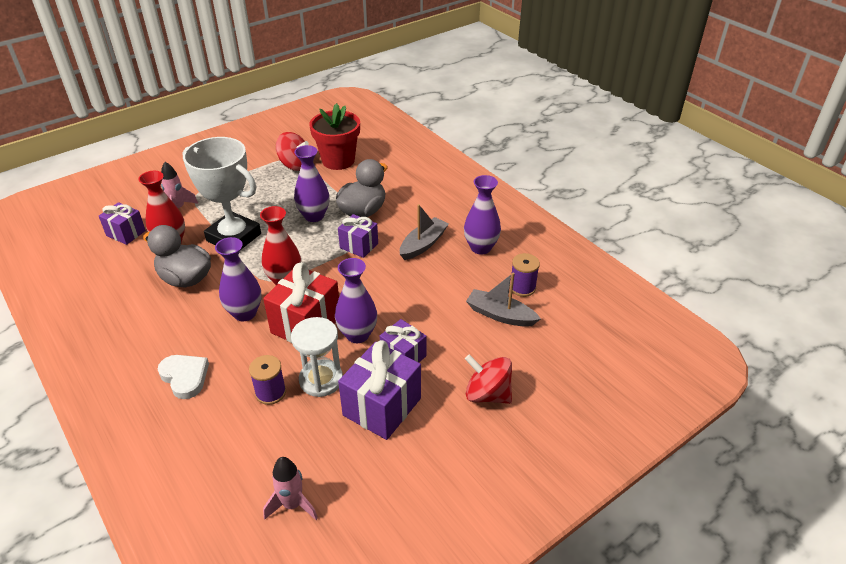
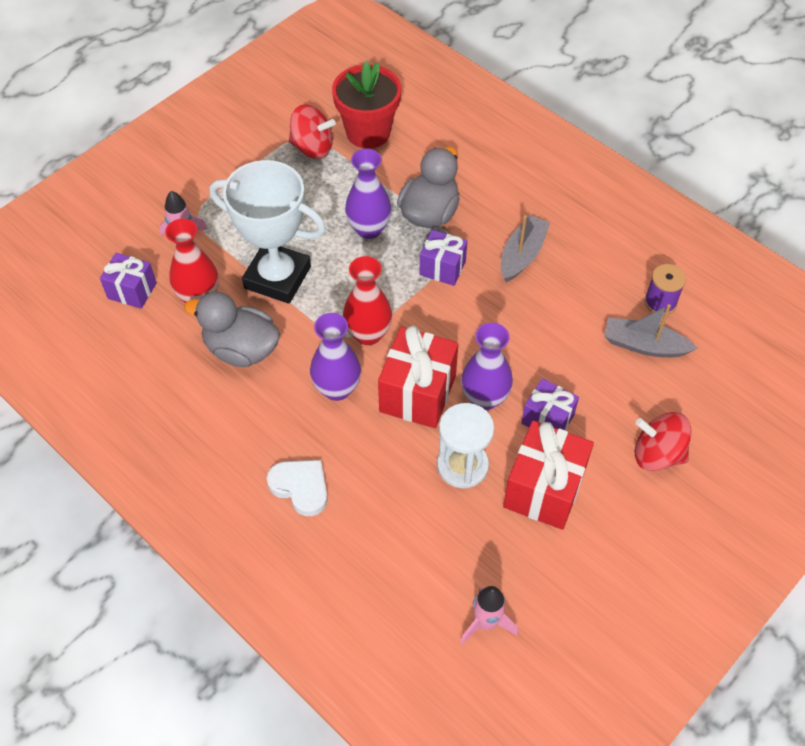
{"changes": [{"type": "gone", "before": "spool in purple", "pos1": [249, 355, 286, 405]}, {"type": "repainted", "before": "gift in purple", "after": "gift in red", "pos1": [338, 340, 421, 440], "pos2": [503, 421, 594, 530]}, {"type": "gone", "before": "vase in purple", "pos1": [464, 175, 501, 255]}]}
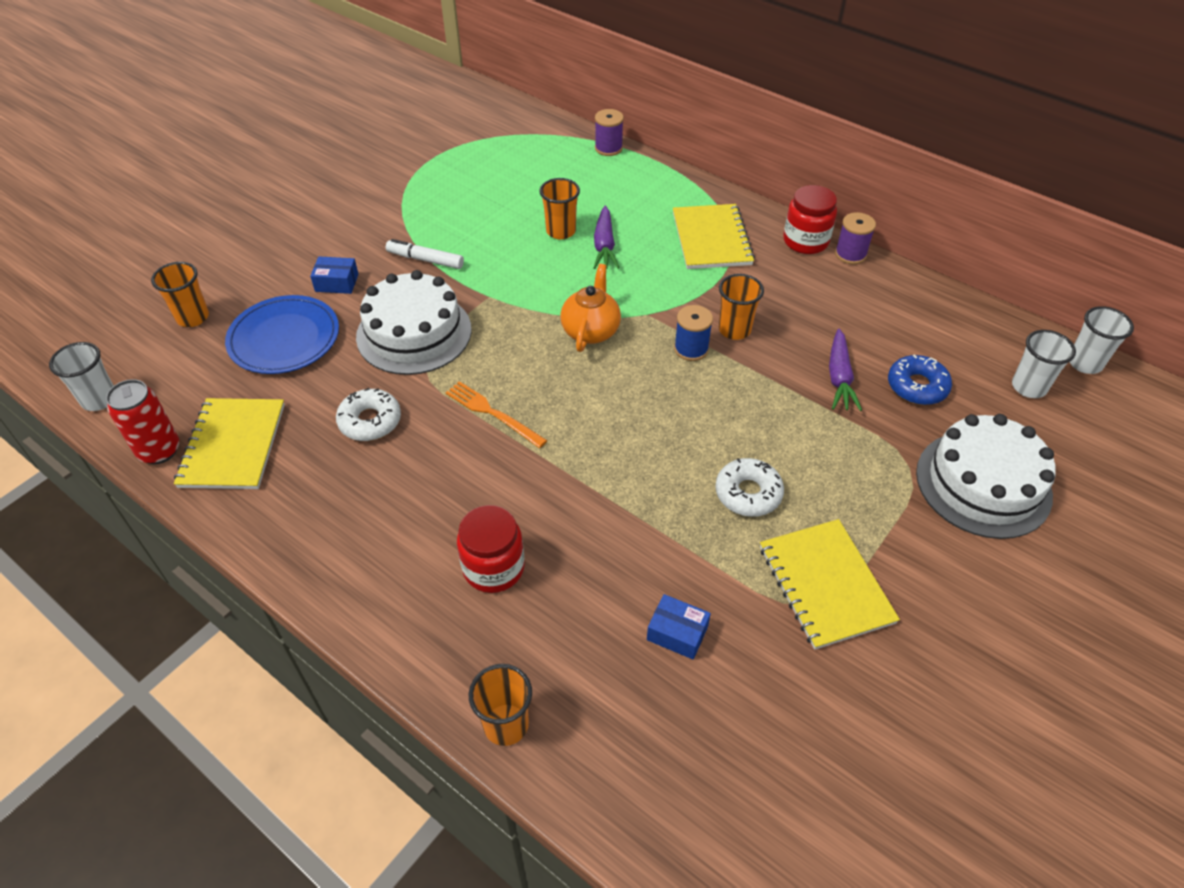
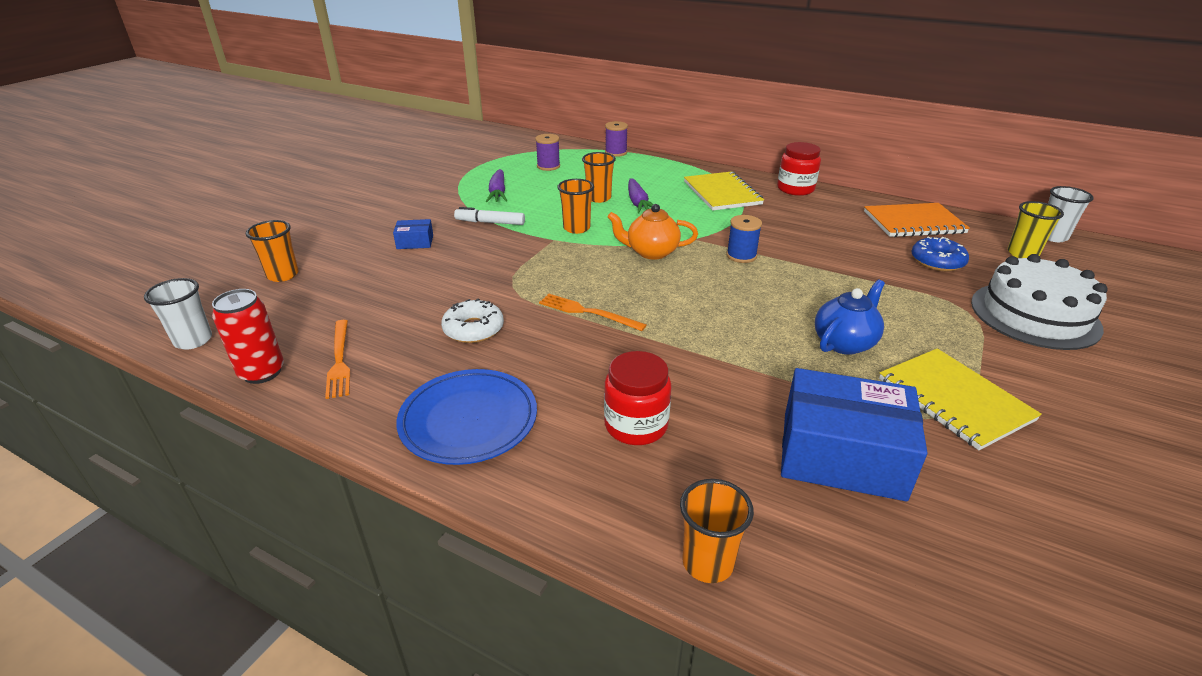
{"changes": [{"type": "swapped", "before": "notebook in yellow", "after": "fork in orange", "pos1": [174, 398, 285, 489], "pos2": [325, 320, 350, 399]}, {"type": "shifted", "before": "plate in blue", "pos1": [225, 295, 339, 374], "pos2": [396, 369, 537, 465]}, {"type": "gone", "before": "cake in white", "pos1": [356, 270, 472, 375]}, {"type": "rotated", "before": "teapot in orange", "pos1": [560, 264, 621, 352], "pos2": [608, 204, 698, 260], "turn": -90}, {"type": "scaled", "before": "box in blue", "pos1": [647, 594, 711, 659], "pos2": [781, 368, 928, 501], "scale": 2.25}, {"type": "swapped", "before": "donut in white", "after": "teapot in blue", "pos1": [715, 458, 784, 517], "pos2": [815, 279, 885, 355]}, {"type": "shifted", "before": "cup in orange", "pos1": [719, 274, 764, 340], "pos2": [557, 179, 594, 234]}, {"type": "shifted", "before": "carrot in purple", "pos1": [829, 329, 862, 411], "pos2": [486, 169, 507, 202]}, {"type": "shifted", "before": "spool in purple", "pos1": [835, 212, 876, 264], "pos2": [535, 134, 560, 171]}, {"type": "repainted", "before": "cup in white", "after": "cup in yellow", "pos1": [1012, 330, 1076, 398], "pos2": [1008, 201, 1064, 258]}, {"type": "new", "after": "notebook in orange", "pos2": [864, 203, 970, 237]}]}
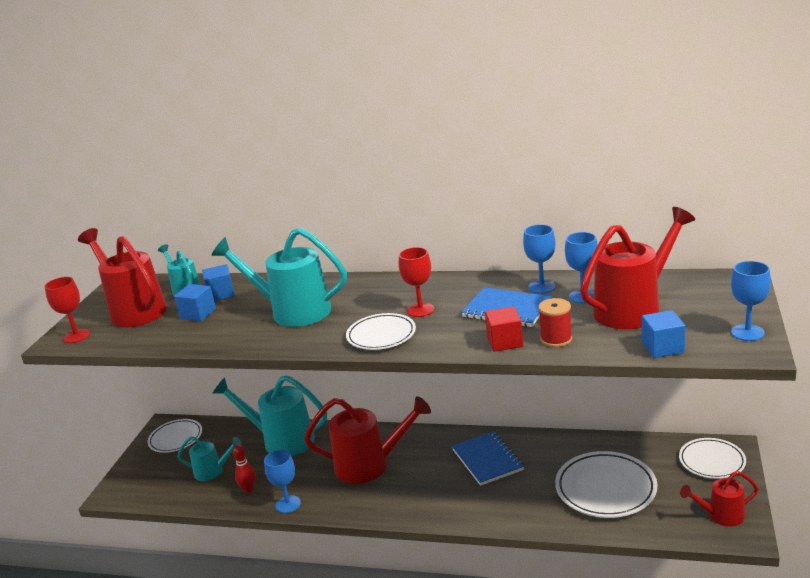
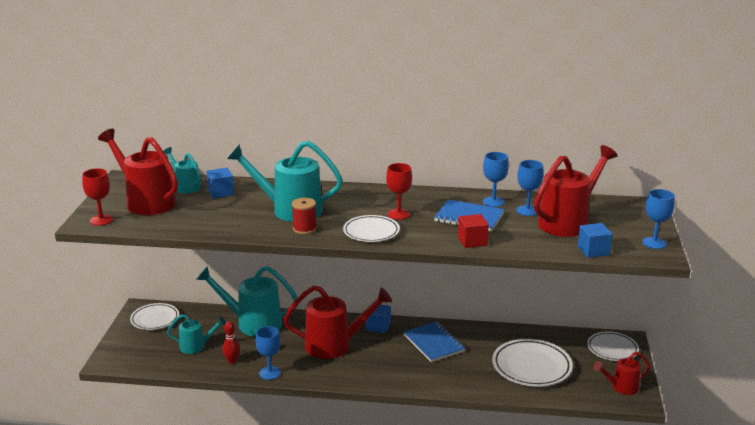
{"changes": [{"type": "shifted", "before": "cube in blue", "pos1": [174, 284, 216, 321], "pos2": [366, 304, 391, 333]}, {"type": "shifted", "before": "spool in red", "pos1": [538, 298, 572, 347], "pos2": [292, 198, 317, 234]}]}
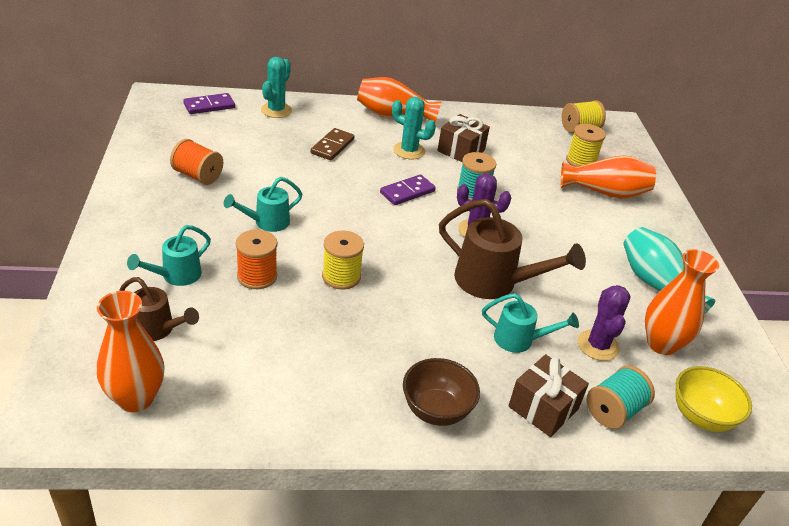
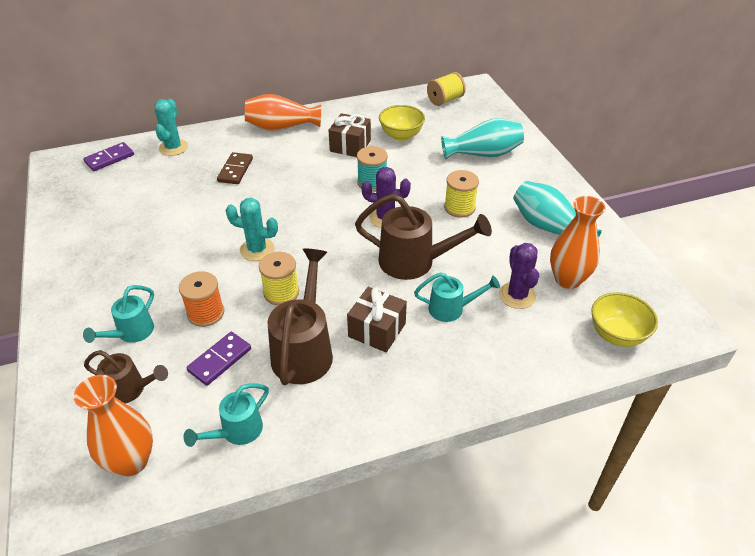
{"changes": [{"type": "gone", "before": "spool in orange", "pos1": [170, 139, 223, 185]}, {"type": "shifted", "before": "watering can in turquoise", "pos1": [224, 177, 303, 232], "pos2": [184, 383, 269, 447]}, {"type": "shifted", "before": "domino in purple", "pos1": [380, 174, 436, 205], "pos2": [187, 332, 251, 386]}, {"type": "shifted", "before": "cactus in turquoise", "pos1": [392, 97, 436, 159], "pos2": [226, 198, 278, 261]}, {"type": "gone", "before": "bowl in brown", "pos1": [403, 358, 480, 426]}, {"type": "shifted", "before": "gift in brown", "pos1": [508, 354, 589, 437], "pos2": [347, 287, 407, 353]}, {"type": "repainted", "before": "vase in orange", "after": "vase in turquoise", "pos1": [561, 155, 656, 199], "pos2": [441, 118, 524, 159]}, {"type": "shifted", "before": "spool in yellow", "pos1": [566, 124, 606, 167], "pos2": [444, 170, 479, 218]}, {"type": "gone", "before": "spool in turquoise", "pos1": [586, 366, 655, 429]}, {"type": "new", "after": "watering can in brown", "pos2": [267, 249, 333, 385]}, {"type": "new", "after": "bowl in yellow", "pos2": [379, 105, 425, 141]}]}
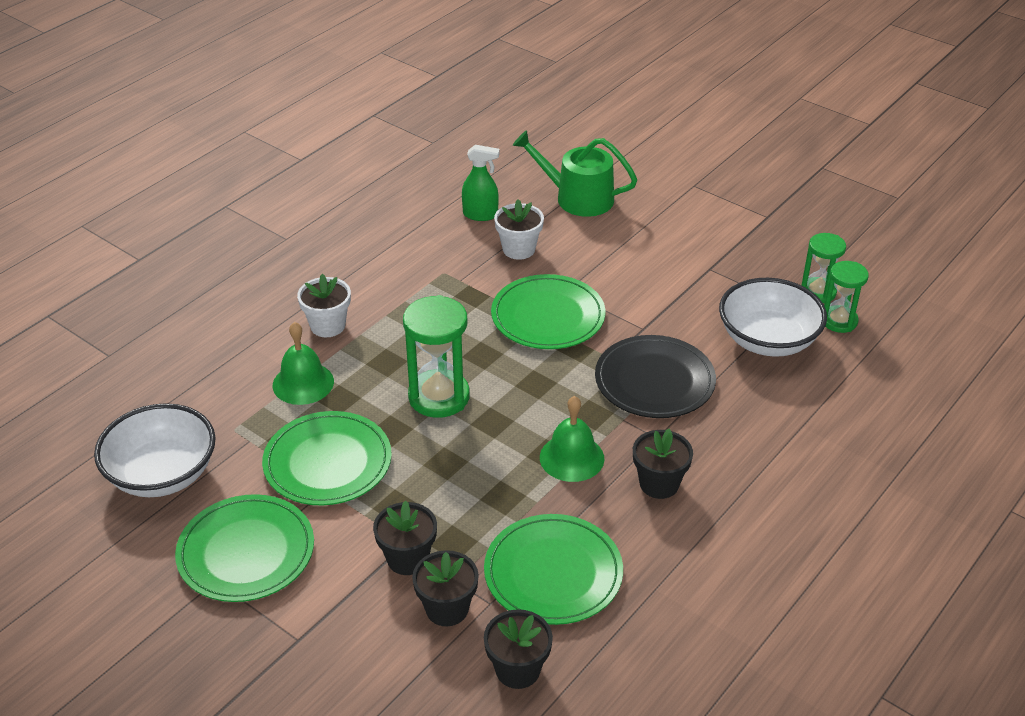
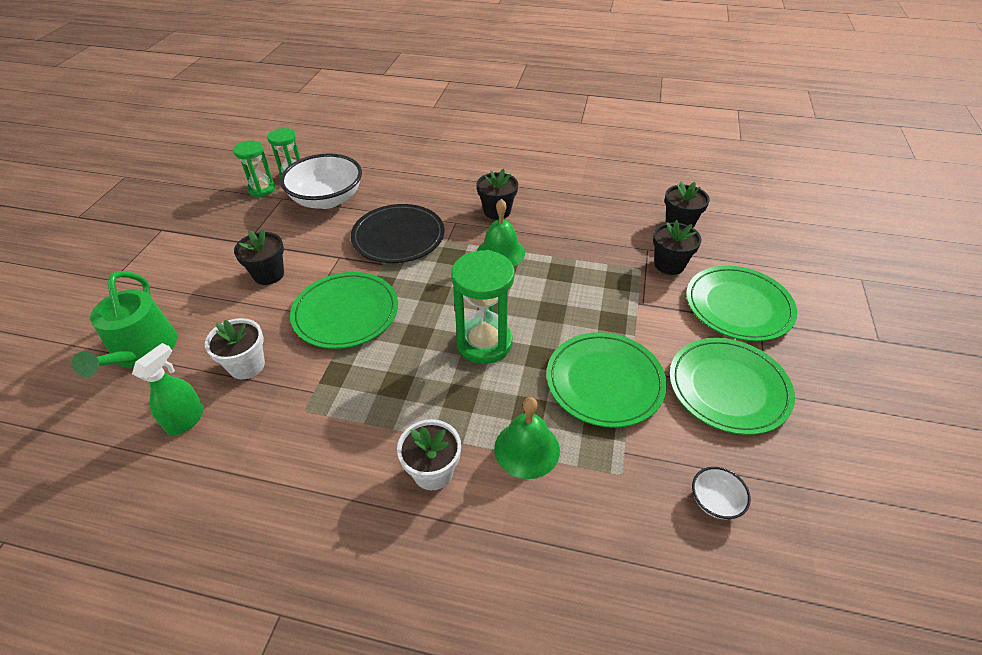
{"changes": [{"type": "scaled", "before": "bowl in white", "pos1": [94, 403, 216, 497], "pos2": [692, 467, 751, 519], "scale": 0.44}, {"type": "shifted", "before": "flower pot in black", "pos1": [373, 500, 437, 575], "pos2": [234, 229, 284, 285]}, {"type": "rotated", "before": "spray bottle in green", "pos1": [462, 145, 500, 221], "pos2": [132, 343, 204, 436], "turn": 45}, {"type": "shifted", "before": "plate in green", "pos1": [484, 514, 623, 625], "pos2": [686, 266, 797, 341]}]}
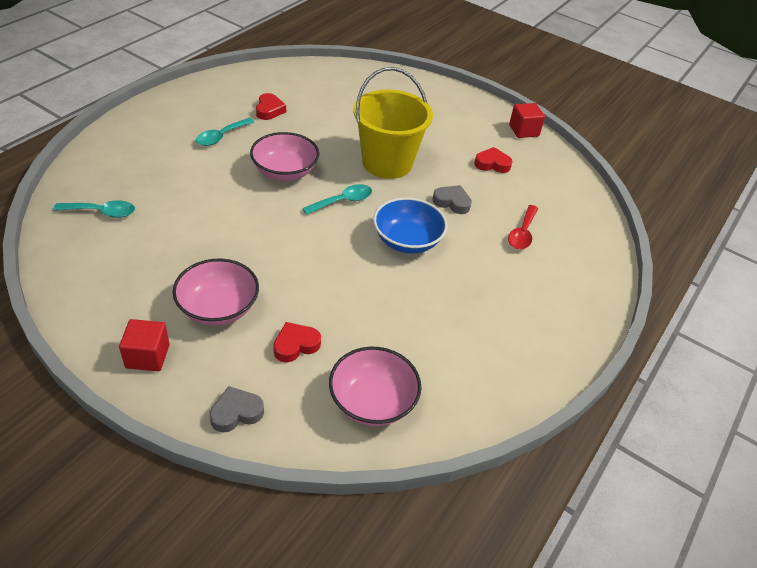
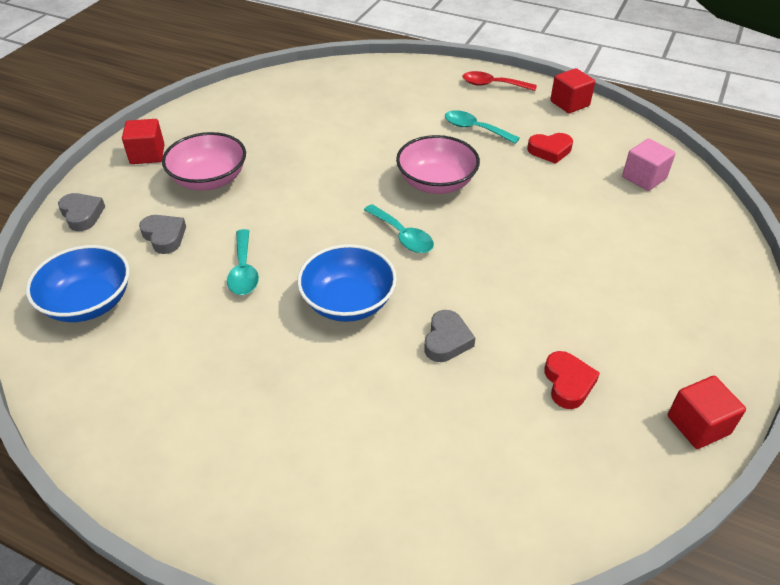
{"changes": [{"type": "shifted", "before": "spoon in turquoise", "pos1": [53, 200, 135, 218], "pos2": [227, 229, 259, 295]}, {"type": "repainted", "before": "heart in red", "after": "heart in grey", "pos1": [273, 322, 321, 362], "pos2": [139, 215, 186, 254]}, {"type": "repainted", "before": "bowl in pink", "after": "bowl in blue", "pos1": [329, 347, 421, 426], "pos2": [26, 245, 130, 322]}, {"type": "gone", "before": "bucket in yellow", "pos1": [353, 67, 433, 179]}, {"type": "shifted", "before": "spoon in red", "pos1": [508, 205, 538, 250], "pos2": [462, 71, 537, 91]}, {"type": "new", "after": "cube in red", "pos2": [550, 68, 595, 113]}, {"type": "new", "after": "cube in pink", "pos2": [622, 139, 675, 191]}]}
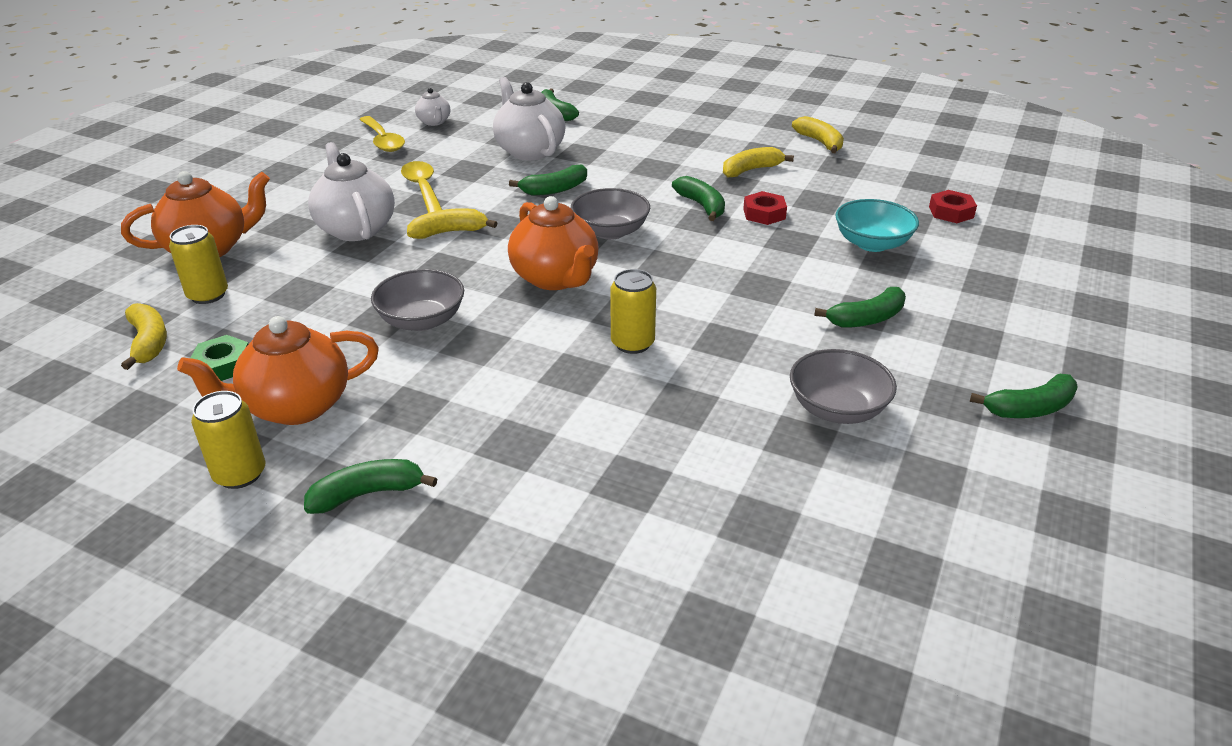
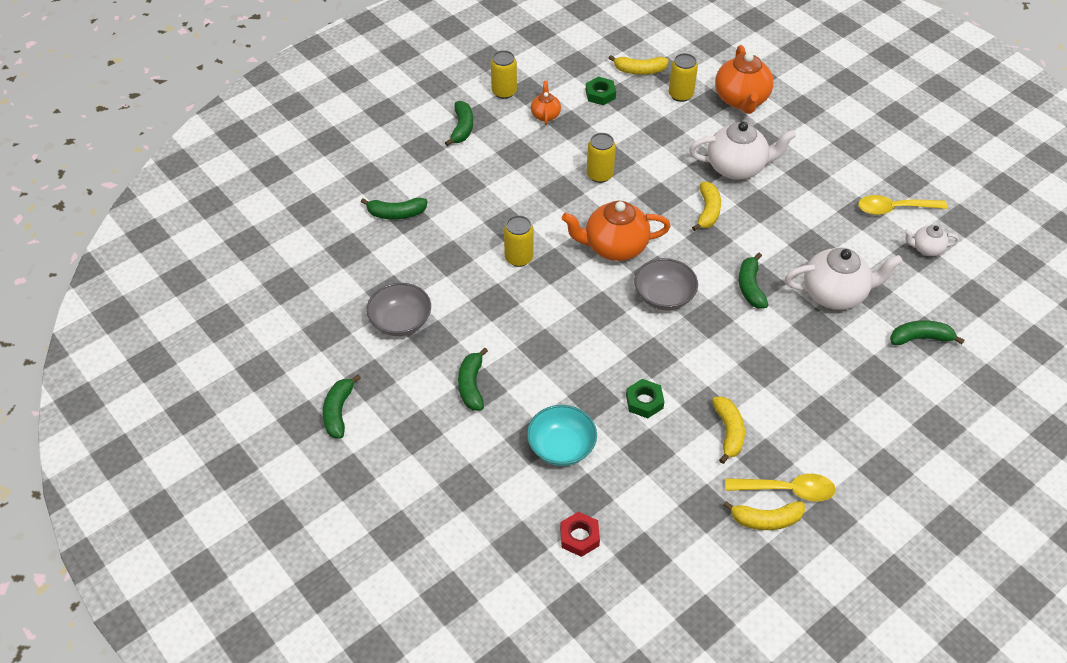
{"changes": [{"type": "scaled", "before": "teapot in orange", "pos1": [177, 316, 379, 425], "pos2": [531, 81, 561, 125], "scale": 0.52}, {"type": "swapped", "before": "bowl in grey", "after": "can in yellow", "pos1": [371, 269, 464, 331], "pos2": [587, 133, 616, 183]}, {"type": "shifted", "before": "spoon in yellow", "pos1": [401, 161, 442, 213], "pos2": [726, 474, 836, 502]}, {"type": "shifted", "before": "banana in green", "pos1": [672, 176, 725, 221], "pos2": [361, 198, 428, 219]}, {"type": "repainted", "before": "nut in red", "after": "nut in green", "pos1": [743, 191, 787, 225], "pos2": [626, 379, 664, 418]}]}
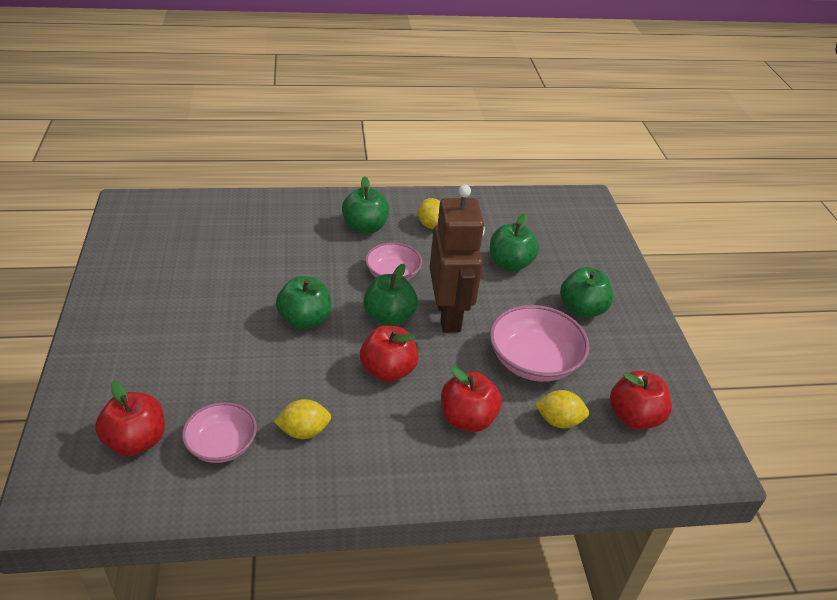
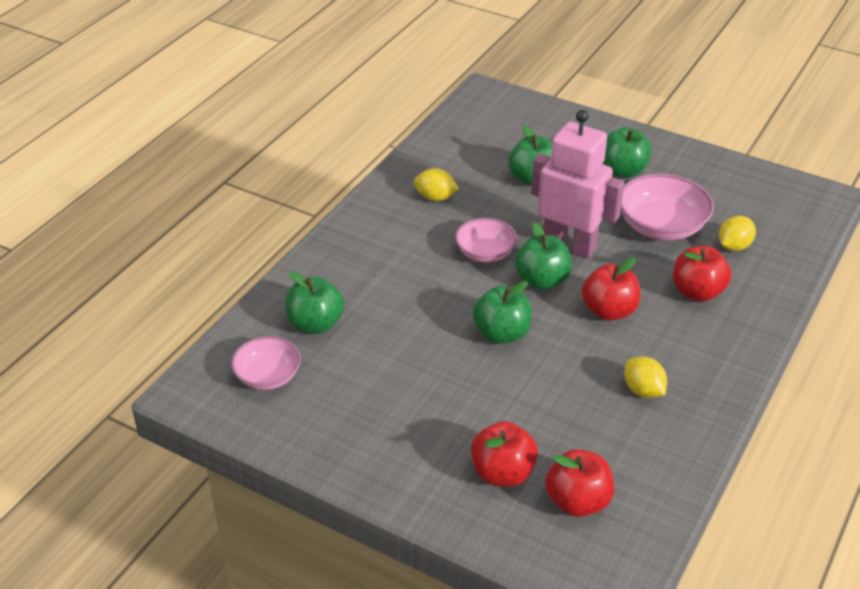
{"changes": [{"type": "shifted", "before": "bowl in pink", "pos1": [182, 402, 257, 463], "pos2": [231, 336, 301, 390]}, {"type": "rotated", "before": "lemon in yellow", "pos1": [274, 399, 331, 439], "pos2": [624, 356, 667, 398], "turn": -60}, {"type": "shifted", "before": "apple in green", "pos1": [342, 177, 389, 234], "pos2": [285, 271, 344, 334]}, {"type": "repainted", "before": "robot in brown", "after": "robot in pink", "pos1": [430, 184, 485, 333], "pos2": [531, 110, 624, 258]}, {"type": "shifted", "before": "apple in red", "pos1": [610, 371, 672, 429], "pos2": [471, 421, 538, 487]}]}
